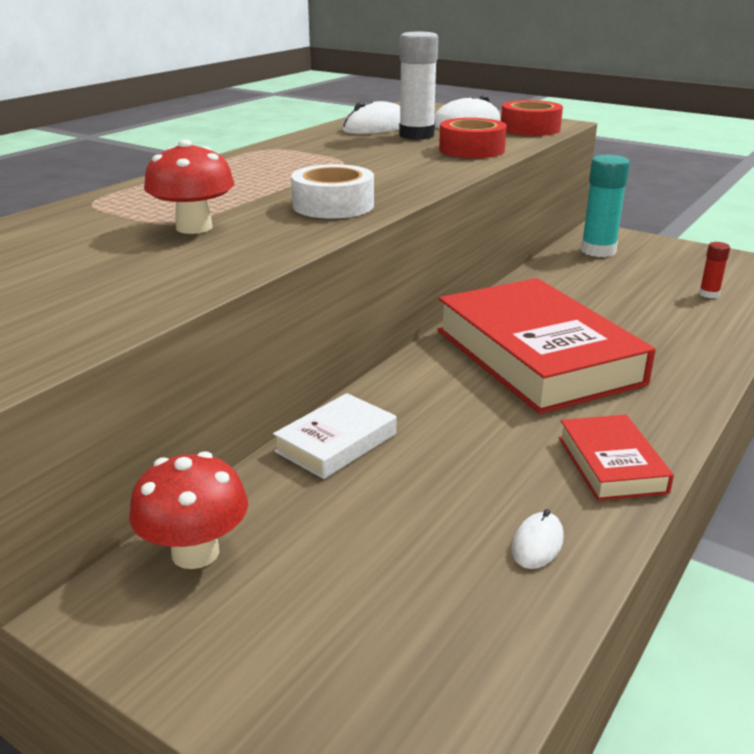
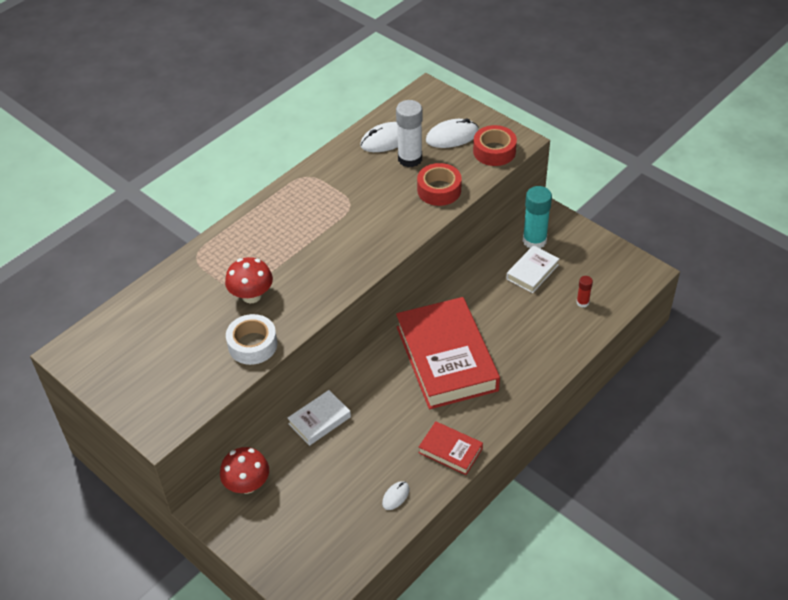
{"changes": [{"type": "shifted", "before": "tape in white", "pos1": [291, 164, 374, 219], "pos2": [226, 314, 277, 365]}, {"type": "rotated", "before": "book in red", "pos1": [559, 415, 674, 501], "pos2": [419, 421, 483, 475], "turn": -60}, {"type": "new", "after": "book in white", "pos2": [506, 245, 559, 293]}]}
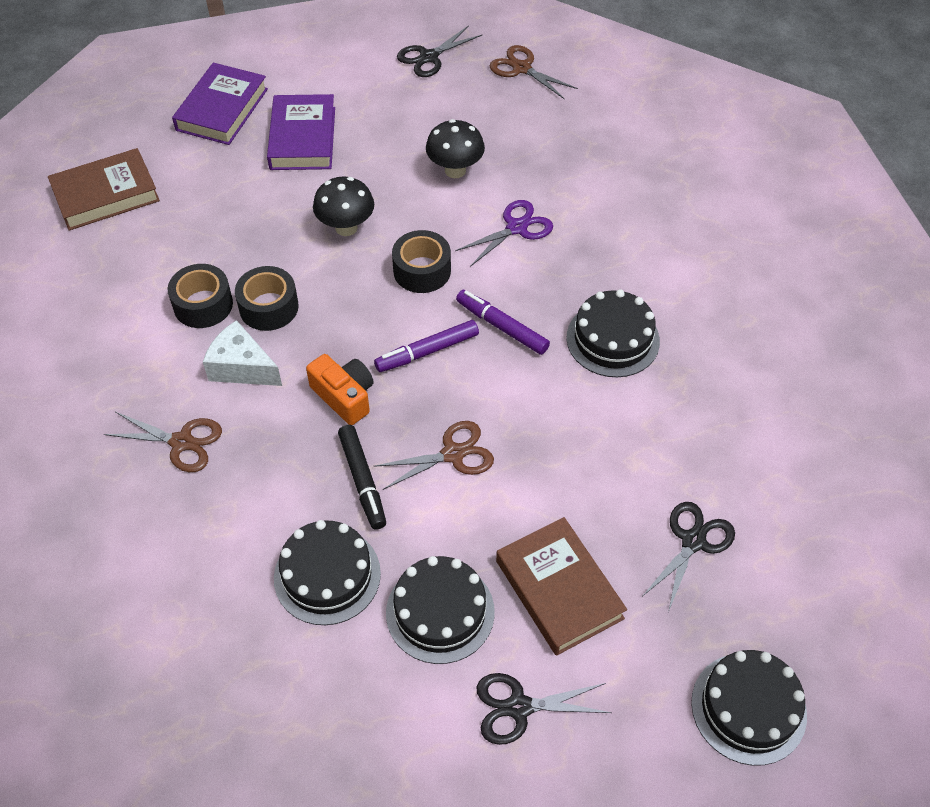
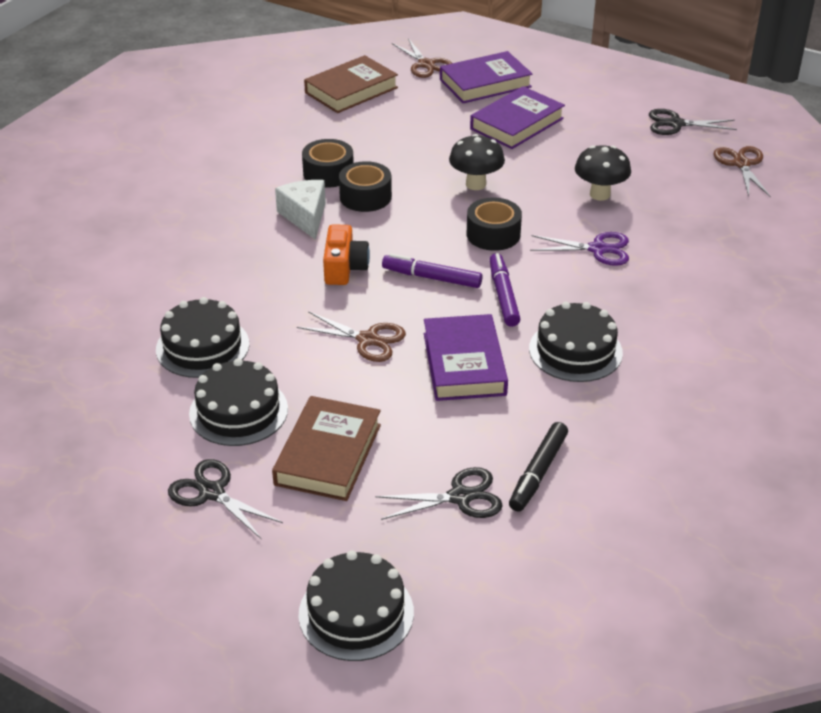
{"changes": [{"type": "rotated", "before": "book in brown", "pos1": [48, 148, 160, 231], "pos2": [304, 55, 398, 113], "turn": -60}, {"type": "shifted", "before": "scissors in brown", "pos1": [103, 412, 222, 472], "pos2": [392, 38, 452, 78]}, {"type": "shifted", "before": "marker in black", "pos1": [338, 425, 386, 530], "pos2": [509, 422, 568, 512]}, {"type": "new", "after": "book in purple", "pos2": [424, 314, 508, 401]}]}
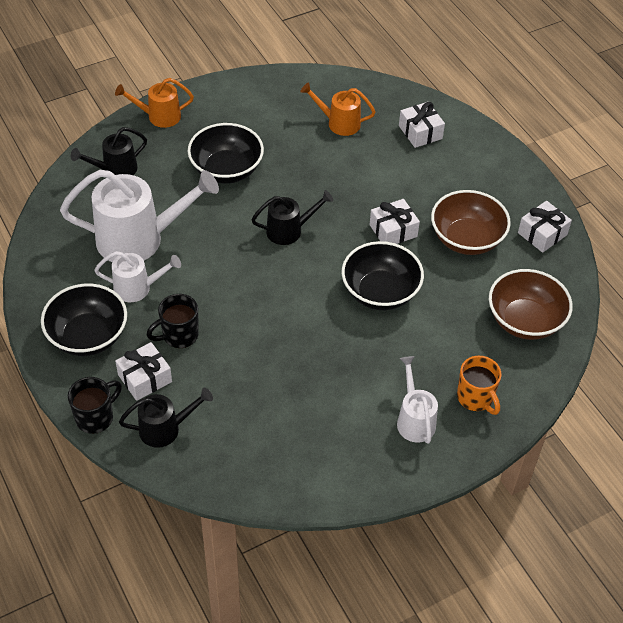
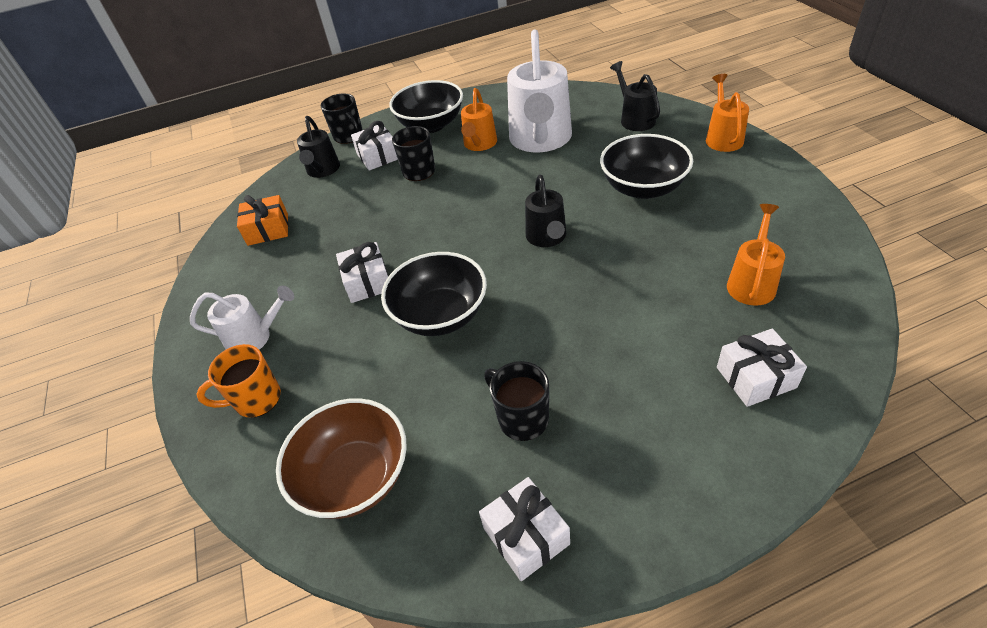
{"changes": [{"type": "repainted", "before": "watering can in white", "after": "watering can in orange", "pos1": [94, 251, 181, 302], "pos2": [461, 88, 497, 151]}, {"type": "shifted", "before": "gift in white", "pos1": [370, 199, 420, 244], "pos2": [336, 242, 388, 303]}, {"type": "swapped", "before": "bowl in brown", "after": "mug in black", "pos1": [431, 190, 511, 255], "pos2": [484, 361, 549, 441]}, {"type": "new", "after": "gift in orange", "pos2": [237, 195, 289, 246]}]}
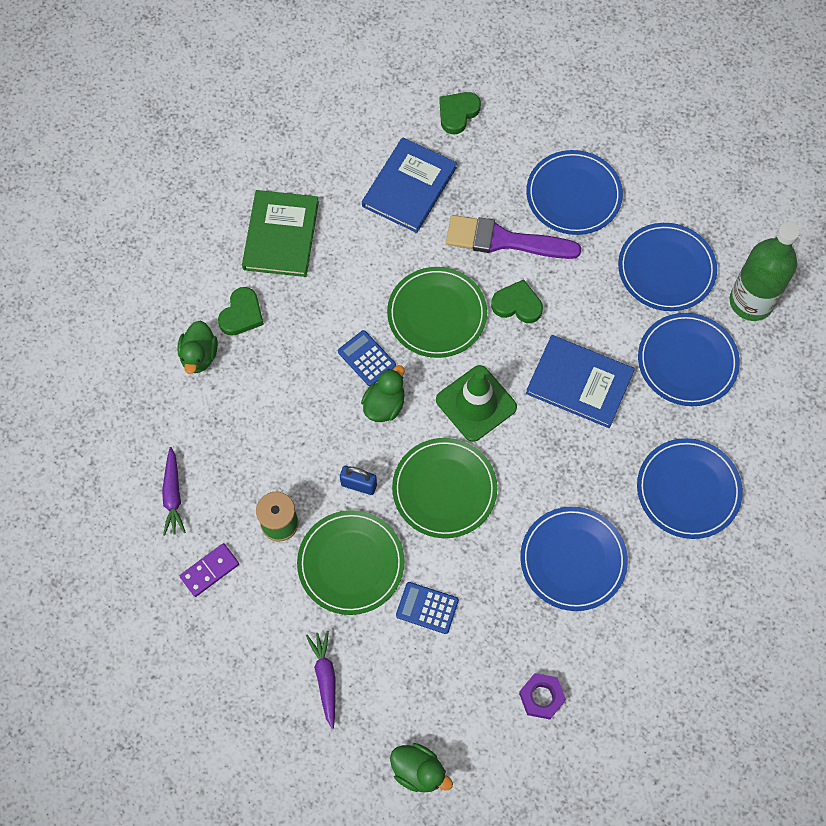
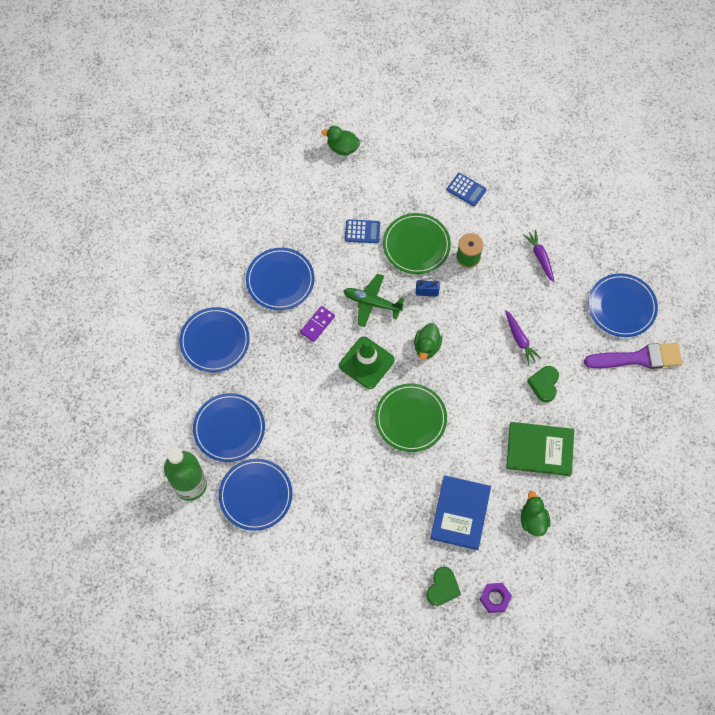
{"changes": [{"type": "shifted", "before": "duck in green", "pos1": [177, 321, 218, 374], "pos2": [521, 491, 550, 536]}, {"type": "shifted", "before": "domino in purple", "pos1": [180, 543, 239, 597], "pos2": [300, 306, 335, 342]}, {"type": "rotated", "before": "book in green", "pos1": [242, 190, 319, 277], "pos2": [506, 422, 574, 476], "turn": -75}, {"type": "shifted", "before": "carrot in purple", "pos1": [306, 631, 336, 729], "pos2": [505, 310, 541, 365]}, {"type": "shifted", "before": "calculator in blue", "pos1": [338, 330, 396, 386], "pos2": [447, 173, 487, 206]}, {"type": "swapped", "before": "plate in green", "after": "plane in green", "pos1": [392, 438, 497, 538], "pos2": [344, 274, 404, 327]}, {"type": "shifted", "before": "brush in purple", "pos1": [446, 215, 581, 259], "pos2": [584, 343, 683, 369]}, {"type": "gone", "before": "heart in green", "pos1": [491, 279, 543, 323]}, {"type": "shifted", "before": "nut in purple", "pos1": [519, 673, 566, 719], "pos2": [480, 583, 512, 613]}, {"type": "shifted", "before": "plate in blue", "pos1": [526, 150, 623, 235], "pos2": [588, 273, 658, 337]}, {"type": "gone", "before": "book in blue", "pos1": [526, 335, 635, 428]}]}
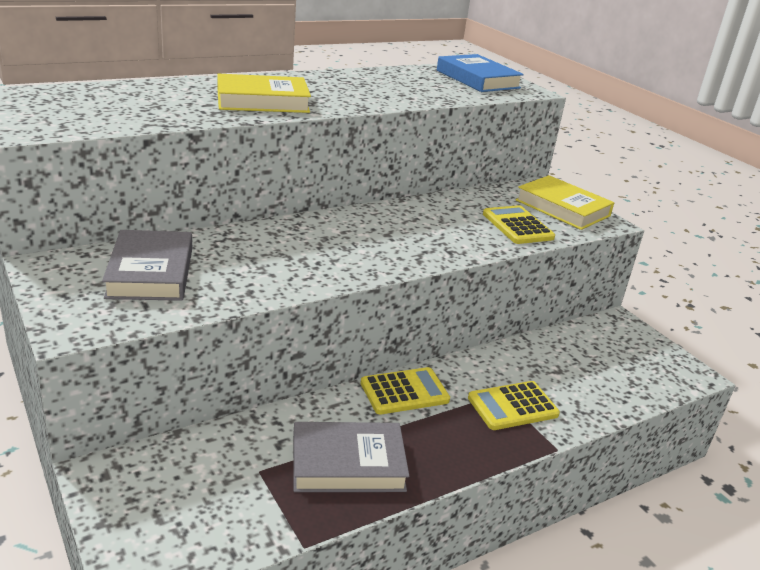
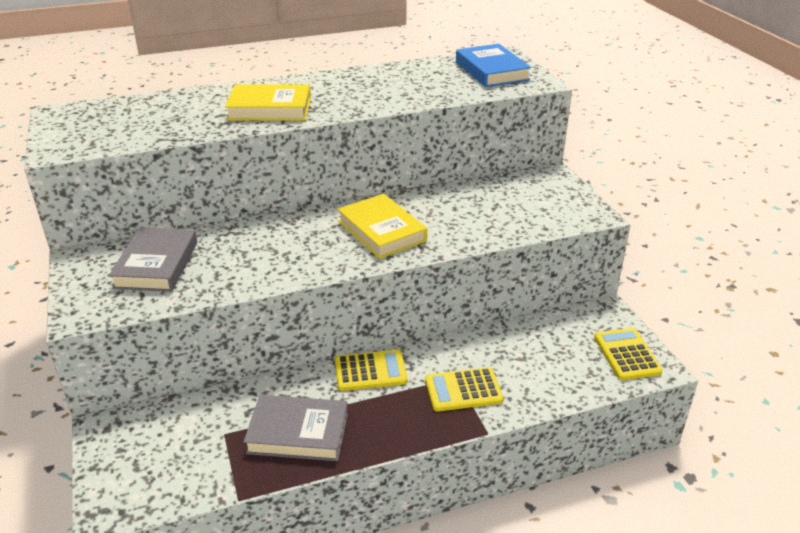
{"changes": [{"type": "shifted", "before": "calculator in yellow", "pos1": [483, 205, 555, 244], "pos2": [594, 328, 663, 380]}, {"type": "shifted", "before": "book in yellow", "pos1": [516, 175, 614, 230], "pos2": [338, 194, 427, 259]}]}
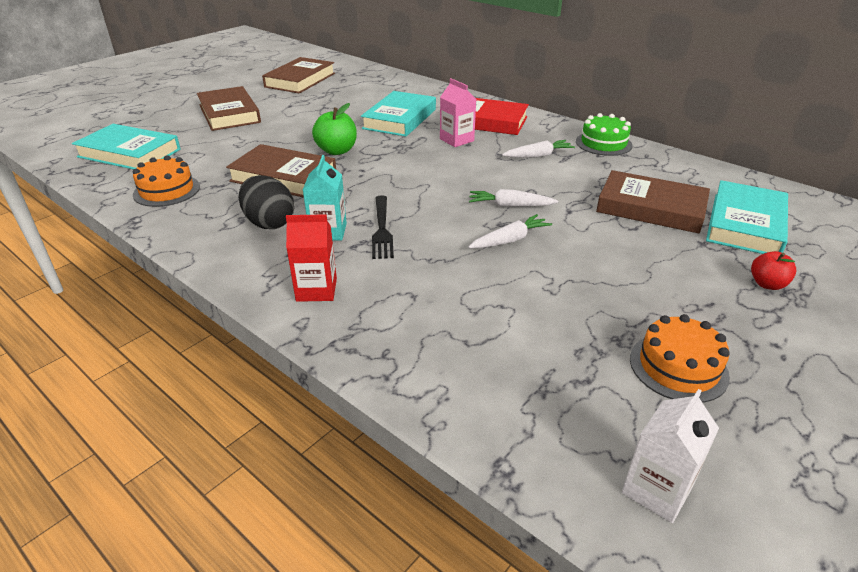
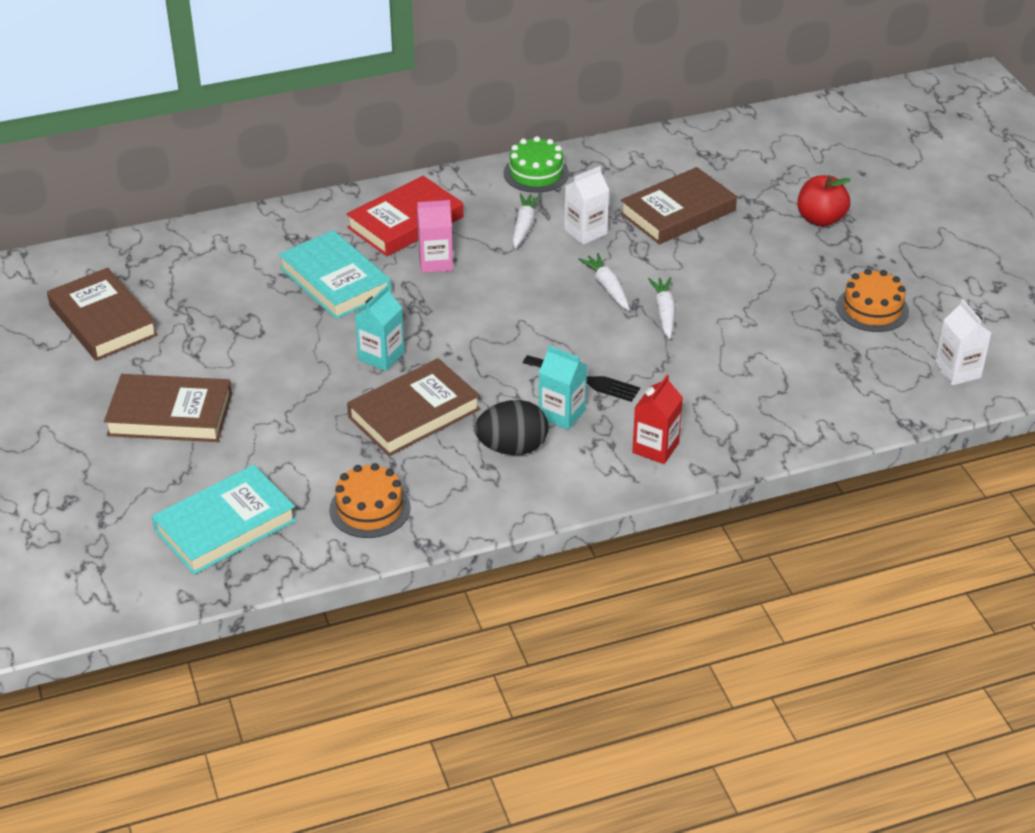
{"changes": [{"type": "swapped", "before": "apple in green", "after": "carton in turquoise", "pos1": [312, 103, 357, 155], "pos2": [355, 285, 405, 371]}, {"type": "rotated", "before": "carrot in white", "pos1": [469, 189, 558, 207], "pos2": [578, 253, 630, 310], "turn": 120}, {"type": "gone", "before": "book in turquoise", "pos1": [706, 180, 788, 254]}, {"type": "scaled", "before": "apple in red", "pos1": [751, 251, 796, 290], "pos2": [797, 175, 851, 227], "scale": 1.57}, {"type": "new", "after": "carton in white", "pos2": [564, 166, 609, 245]}]}
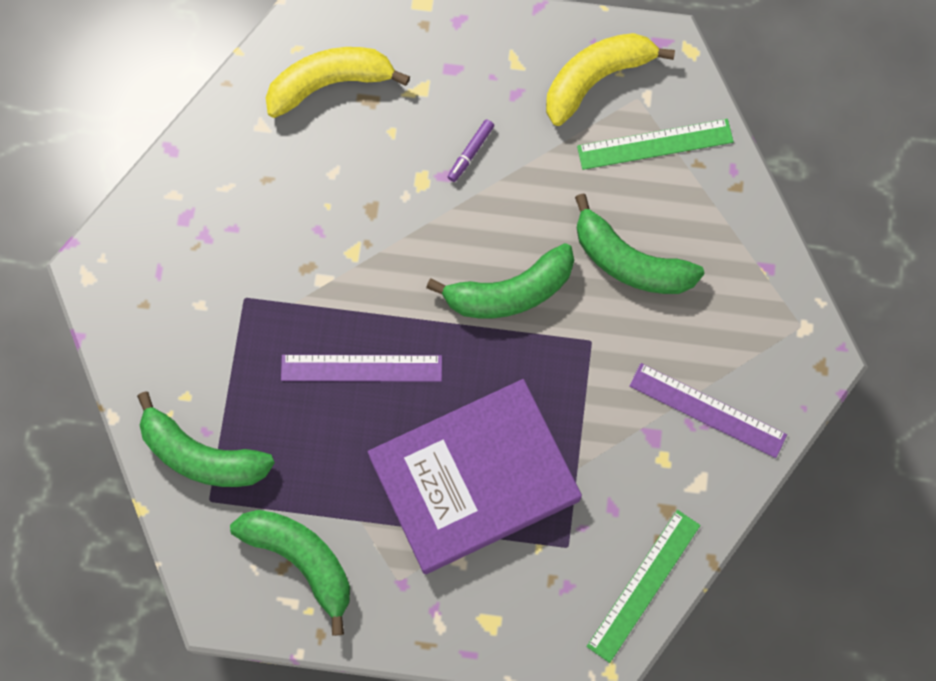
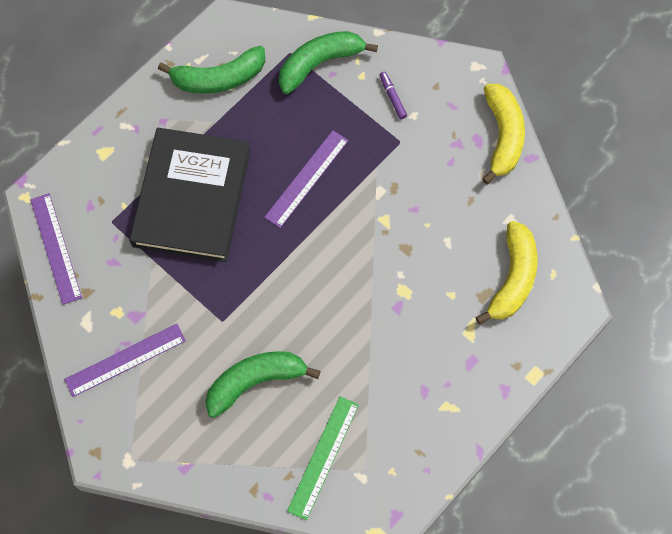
{"changes": [{"type": "repainted", "before": "book in purple", "after": "book in black", "pos1": [368, 379, 582, 574], "pos2": [129, 128, 251, 262]}, {"type": "gone", "before": "banana in green", "pos1": [426, 243, 574, 318]}, {"type": "shifted", "before": "marker in purple", "pos1": [447, 119, 494, 182], "pos2": [379, 72, 407, 119]}, {"type": "shifted", "before": "banana in yellow", "pos1": [546, 33, 675, 126], "pos2": [482, 84, 525, 185]}, {"type": "repainted", "before": "ruler in green", "after": "ruler in purple", "pos1": [586, 510, 701, 663], "pos2": [30, 193, 82, 305]}]}
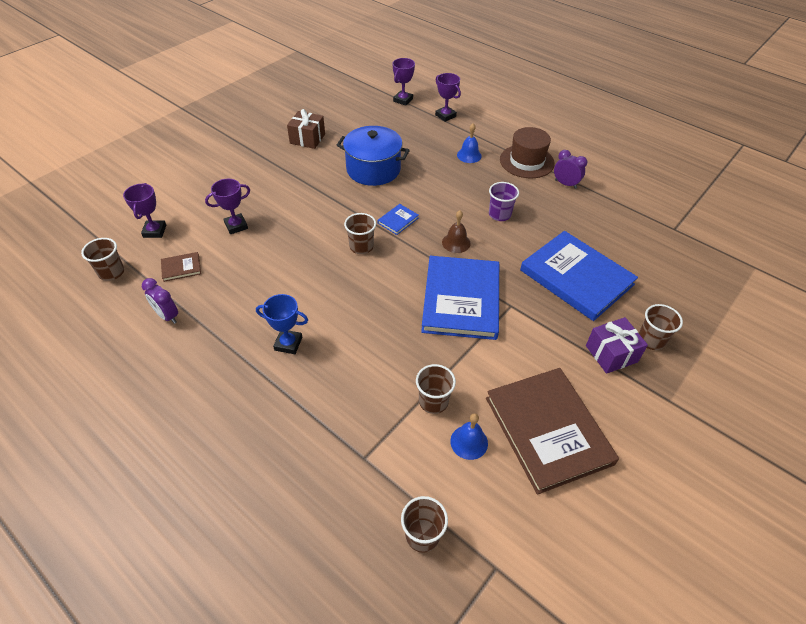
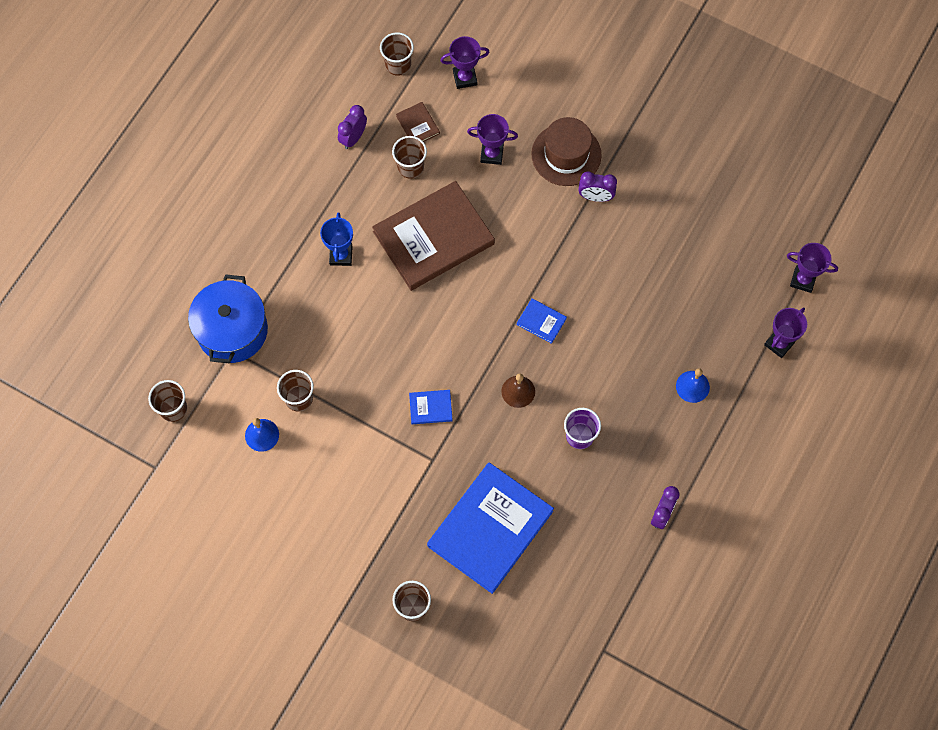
{"changes": [{"type": "rotated", "before": "trophy in purple", "pos1": [205, 179, 250, 234], "pos2": [467, 114, 518, 165], "turn": -45}, {"type": "gone", "before": "gift in brown", "pos1": [287, 109, 325, 149]}, {"type": "shifted", "before": "pot in blue", "pos1": [337, 126, 410, 186], "pos2": [188, 274, 268, 364]}, {"type": "shifted", "before": "cup in brown", "pos1": [344, 213, 376, 254], "pos2": [392, 136, 427, 179]}, {"type": "scaled", "before": "book in blue", "pos1": [421, 256, 499, 340], "pos2": [409, 390, 453, 424], "scale": 0.4}, {"type": "shifted", "before": "book in brown", "pos1": [486, 368, 619, 495], "pos2": [372, 181, 495, 291]}, {"type": "shifted", "before": "hat in brown", "pos1": [500, 127, 555, 178], "pos2": [531, 117, 602, 186]}, {"type": "gone", "before": "gift in purple", "pos1": [586, 317, 648, 374]}, {"type": "new", "after": "clock in purple", "pos2": [578, 171, 617, 202]}]}
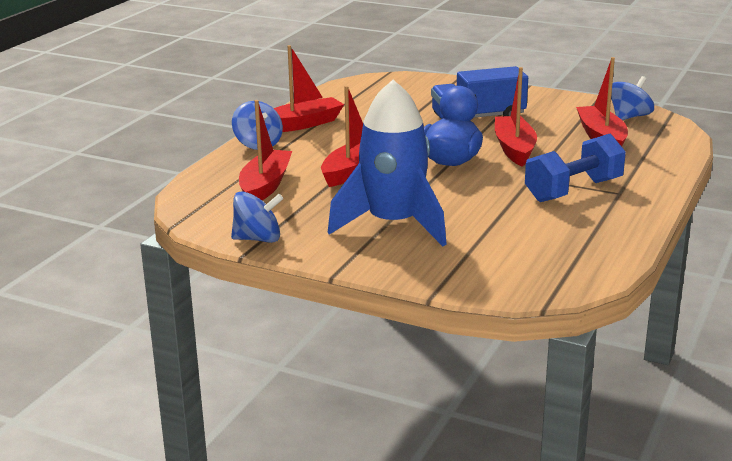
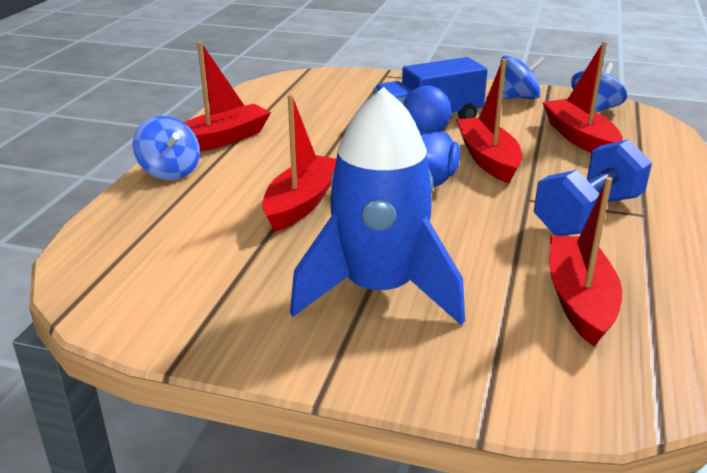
{"changes": [{"type": "shifted", "before": "spinning top in blue", "pos1": [231, 191, 283, 243], "pos2": [500, 56, 545, 99]}, {"type": "shifted", "before": "boat in red", "pos1": [239, 100, 292, 200], "pos2": [550, 177, 622, 346]}]}
